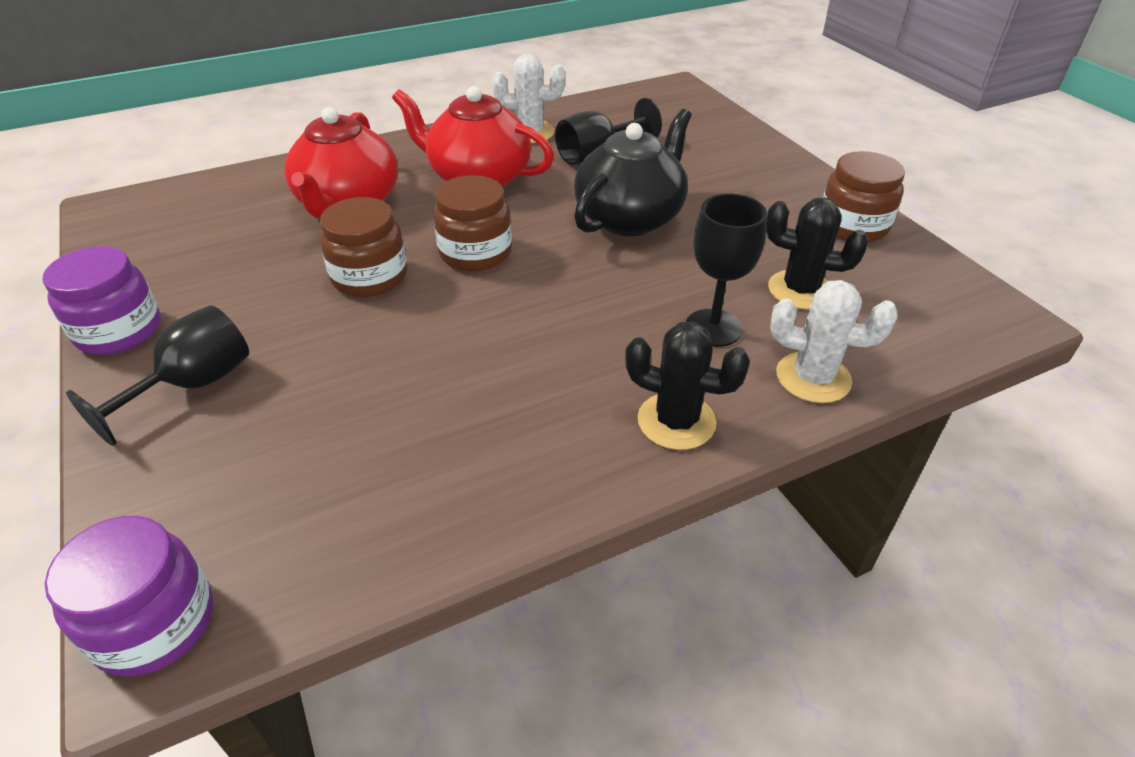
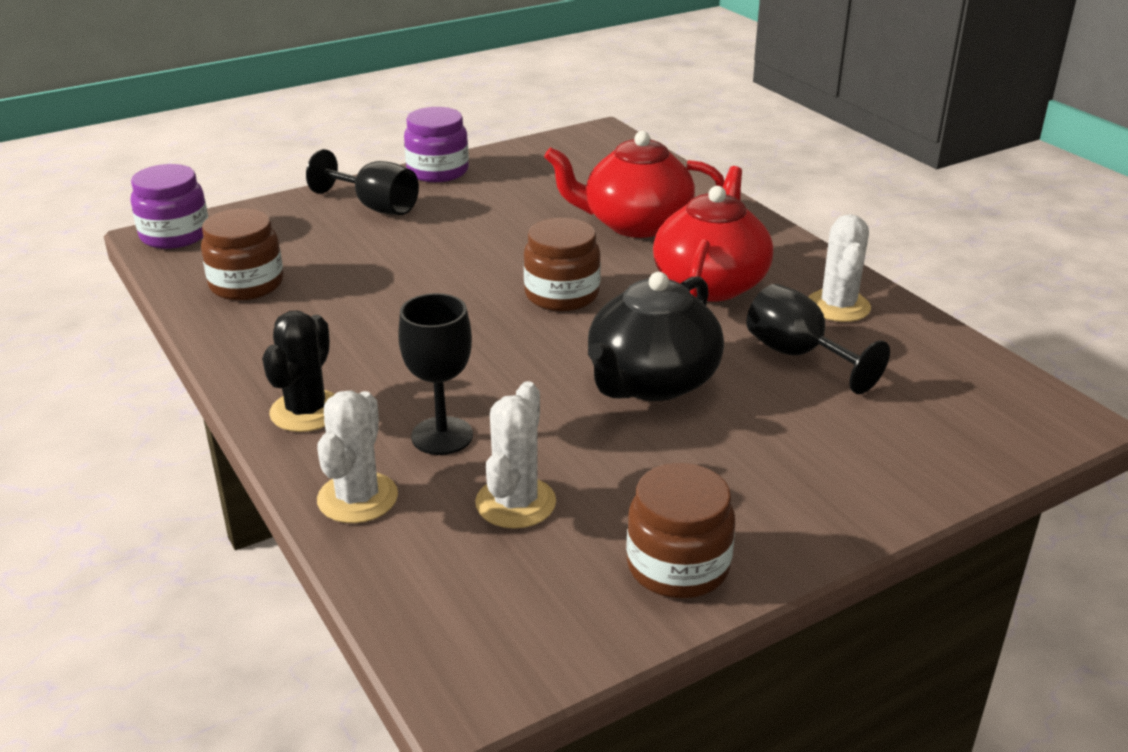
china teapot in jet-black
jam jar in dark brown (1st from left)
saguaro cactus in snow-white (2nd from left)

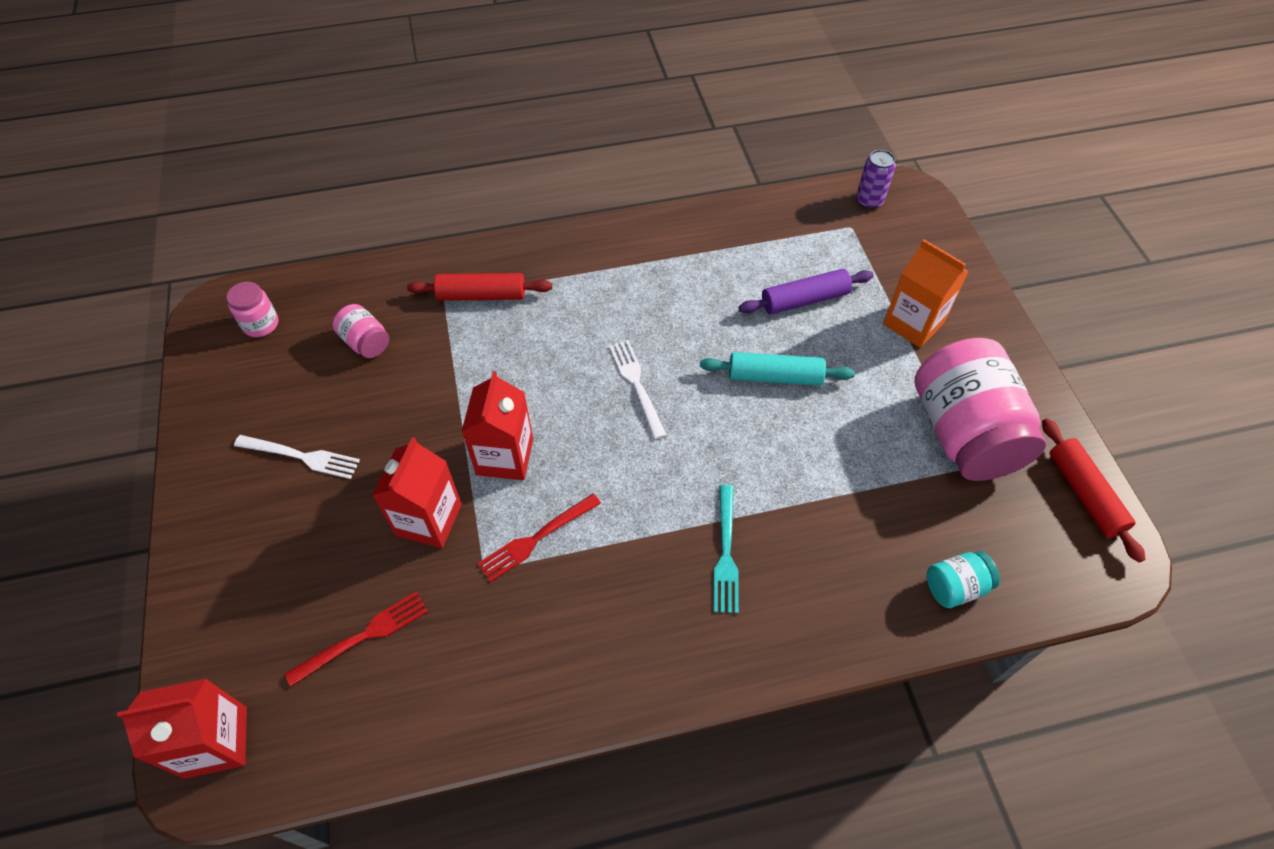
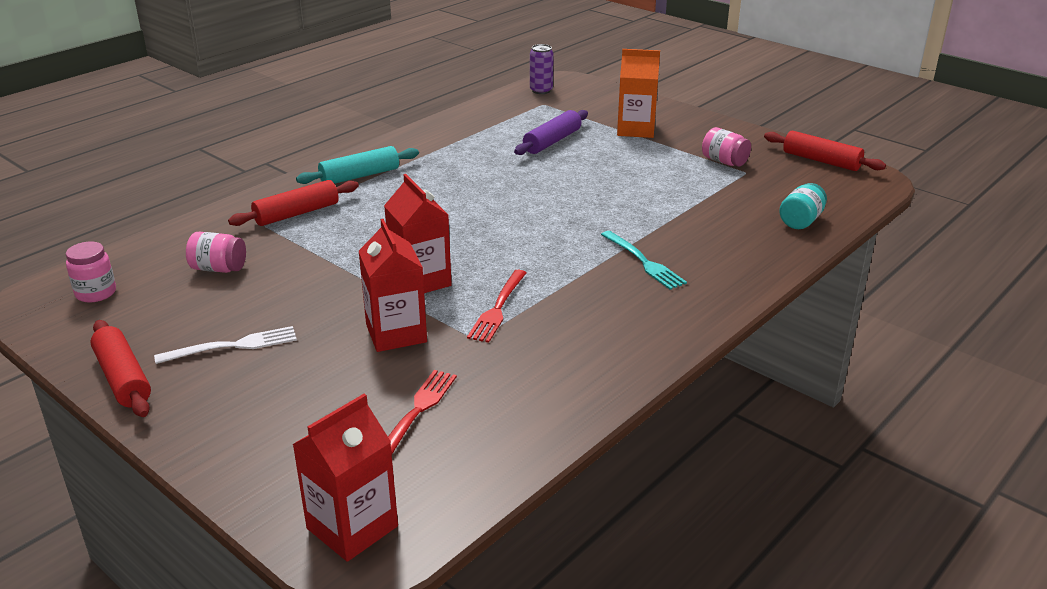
jam jar in rose-pink (3rd from left)
table fork in snow-white (2nd from left in the first image)
pastry roller in aqua
pastry roller in crimson (1st from left)

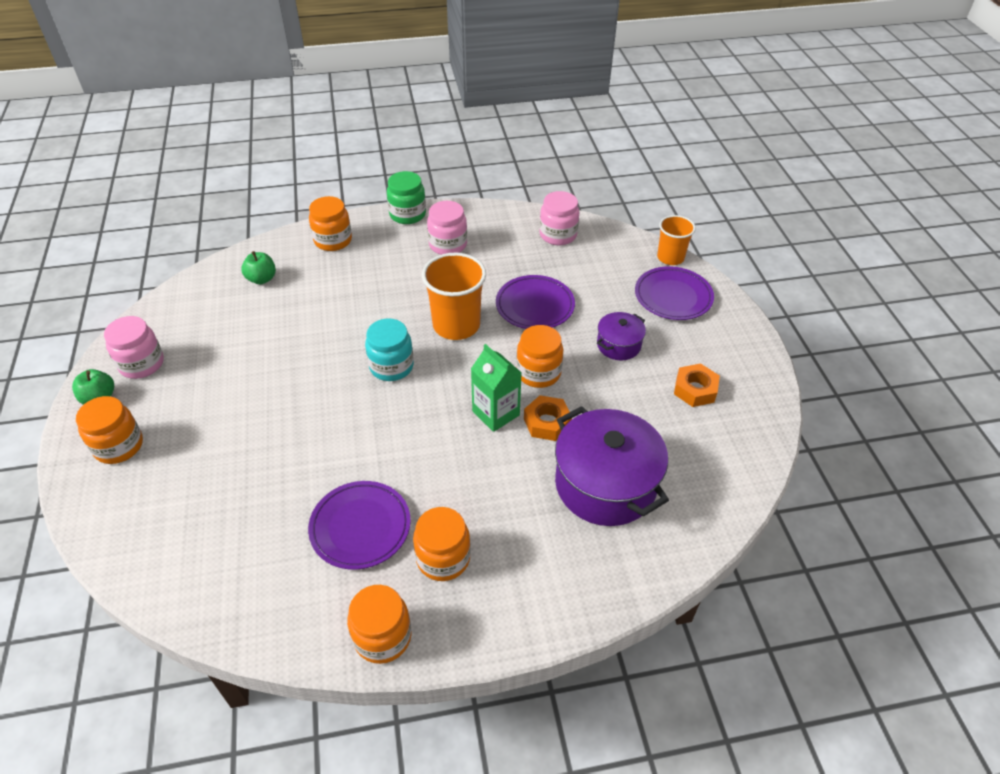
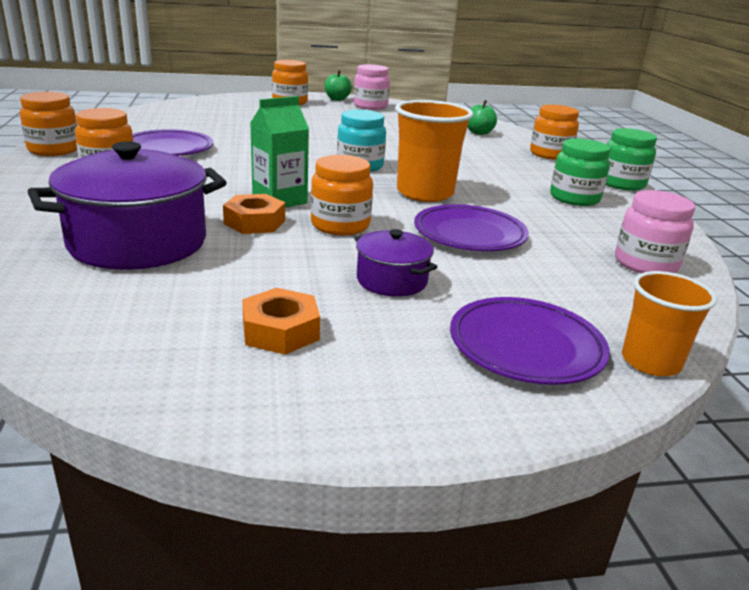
jam jar in emerald (1st from left)

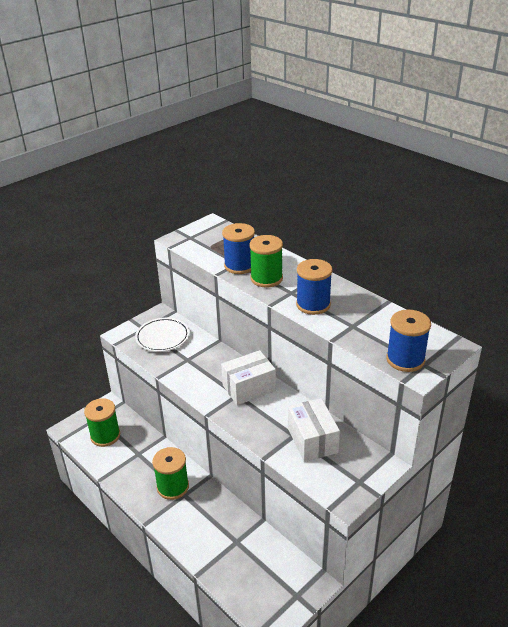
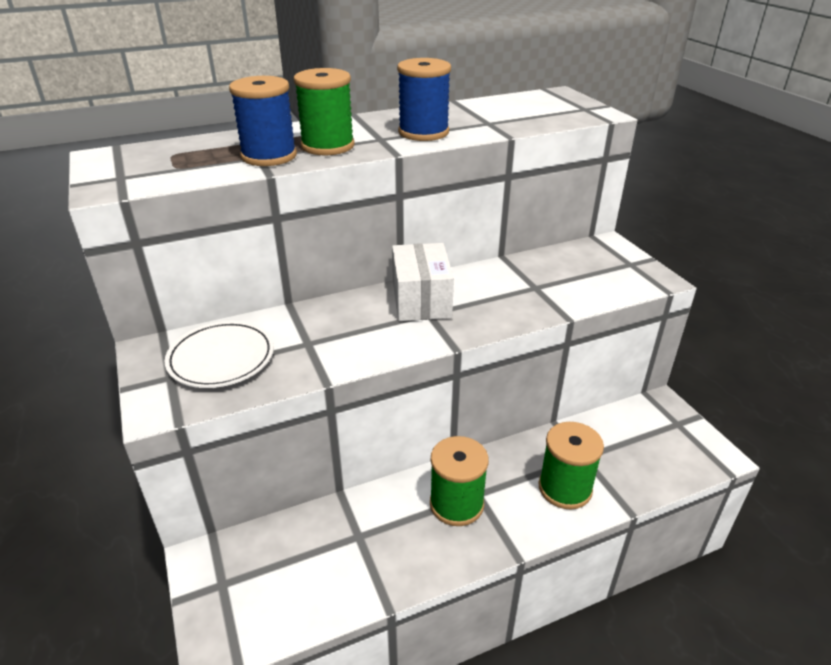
bobbin in royal blue (3rd from left in the first image)
bobbin in emerald (3rd from left)
package in snow-white (2nd from left in the first image)

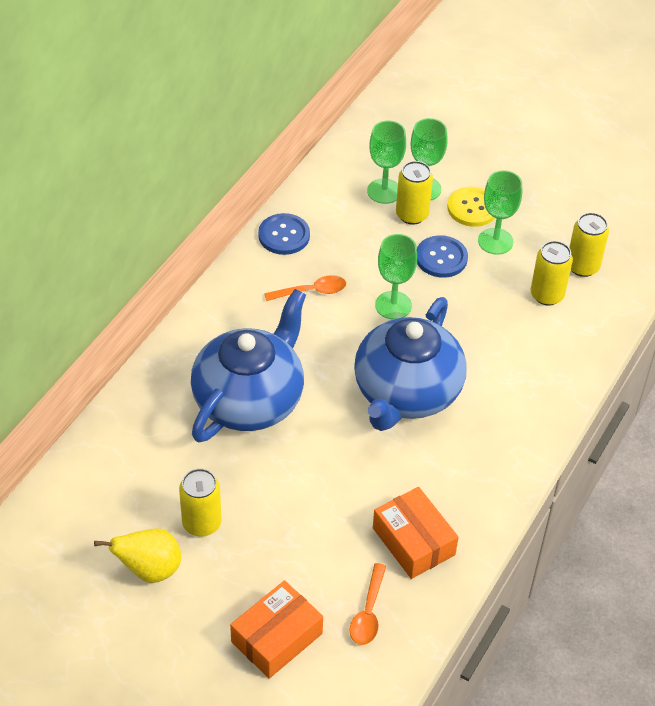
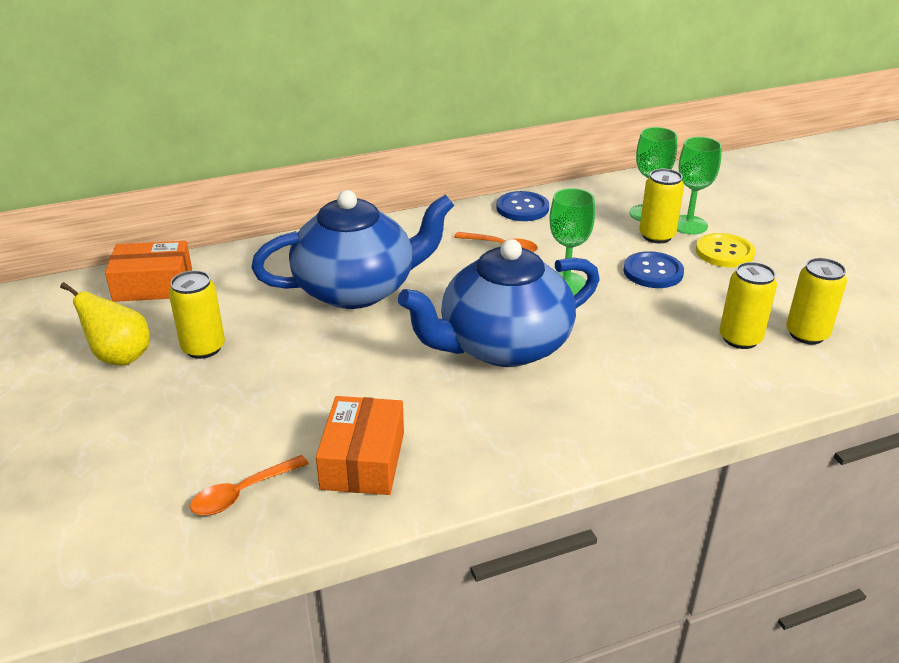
goblet in emerald (4th from left in the first image)
package in orange (1st from left)

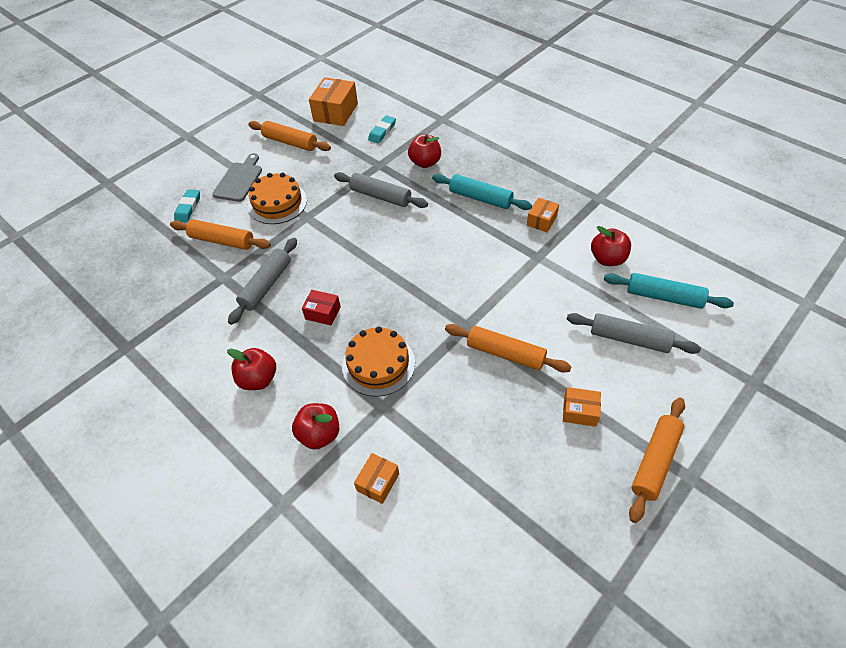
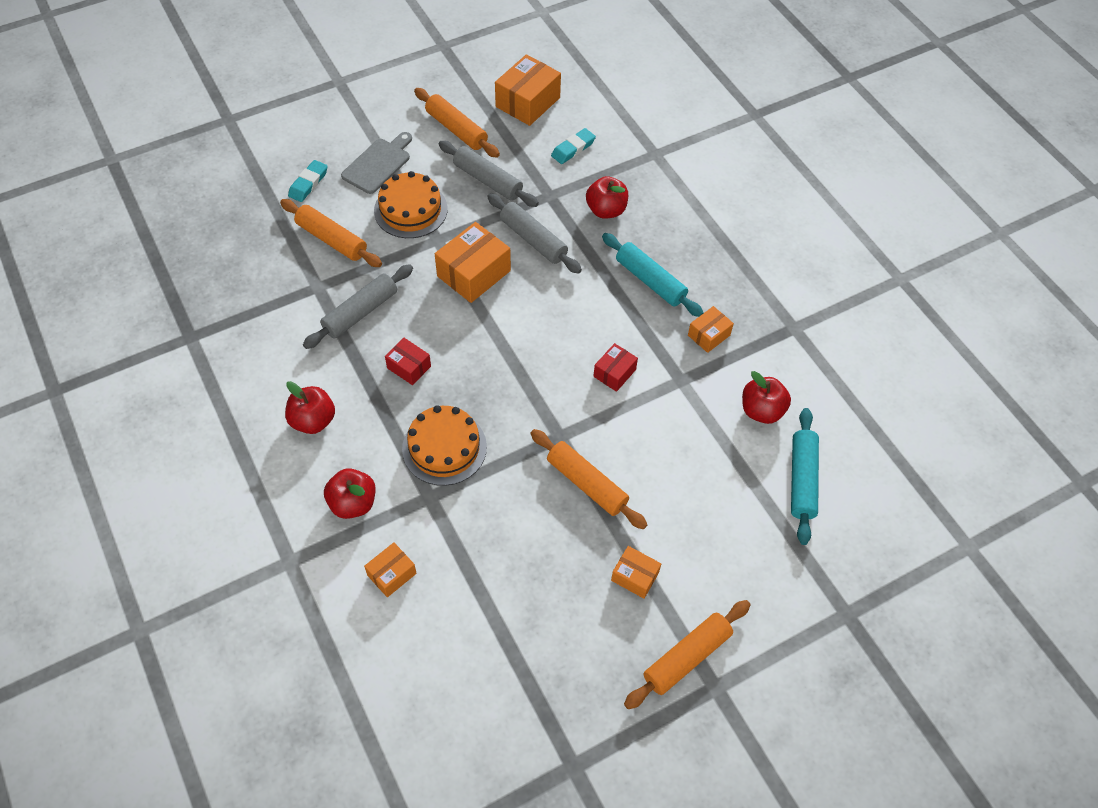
pastry roller in aqua (2nd from left)
pastry roller in ash-grey (2nd from left)
package in orange (2nd from left)
package in crimson (2nd from left)

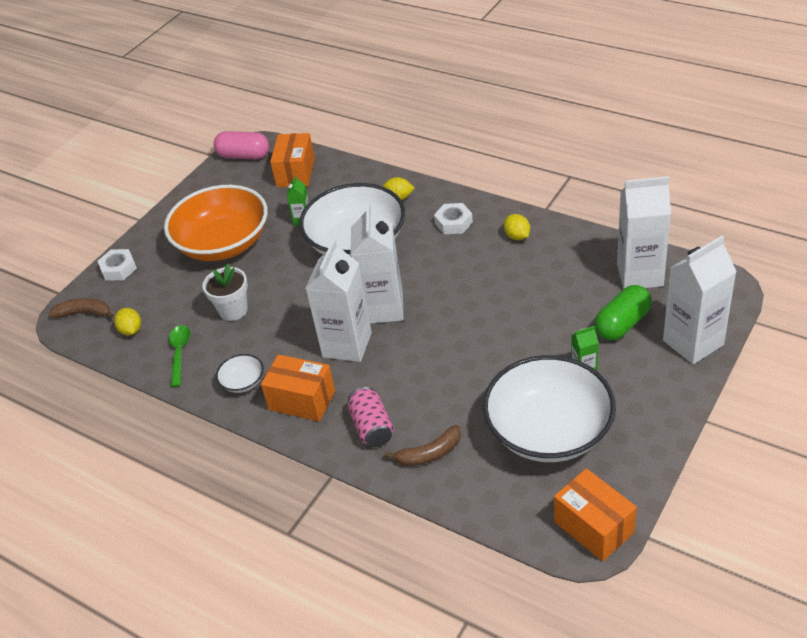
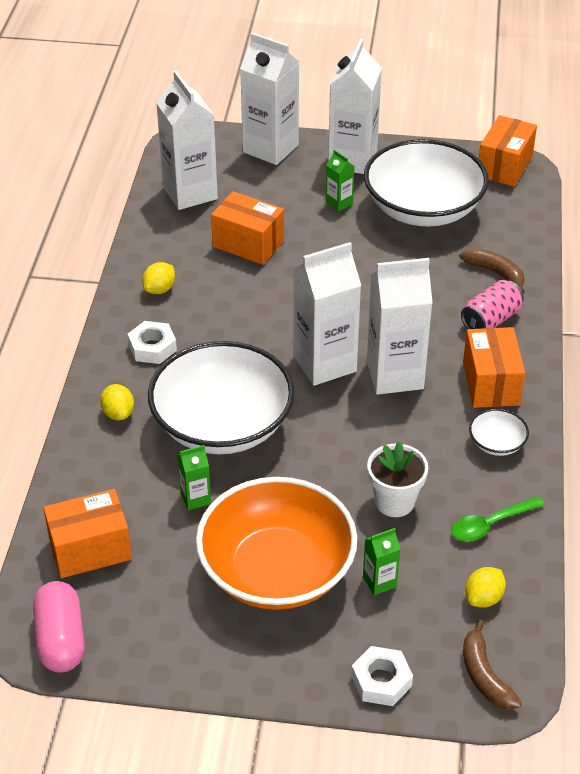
pill shape in emerald
carton in snow-white (4th from left)
package in orange (2nd from left)
carton in emerald (3rd from left)

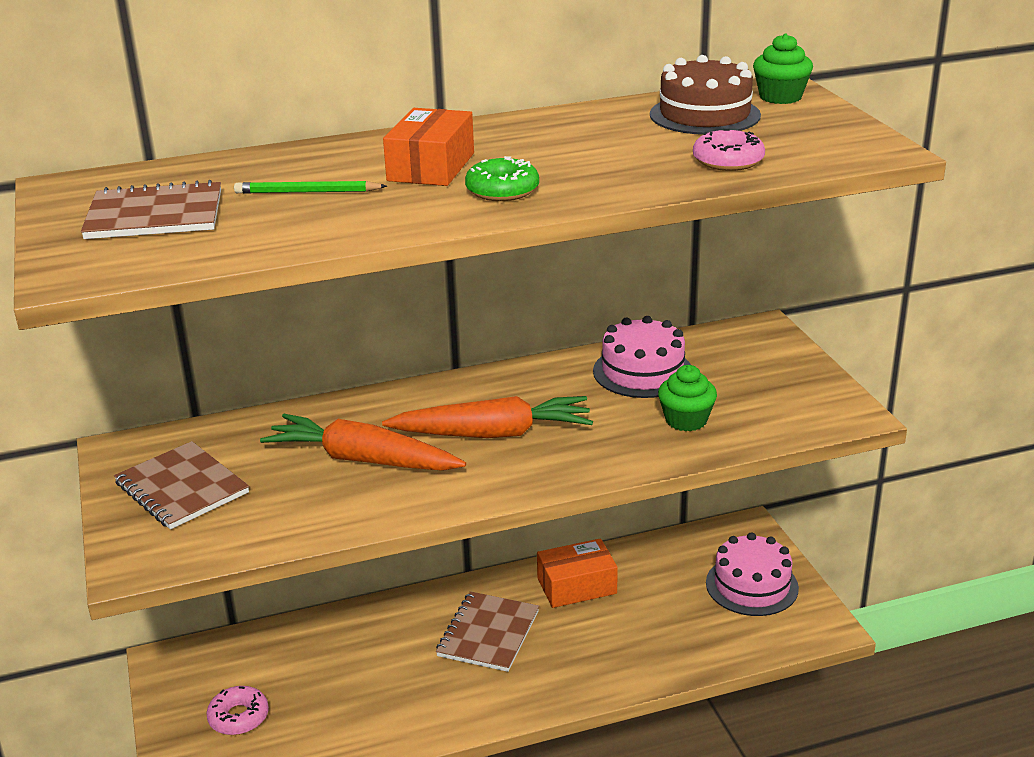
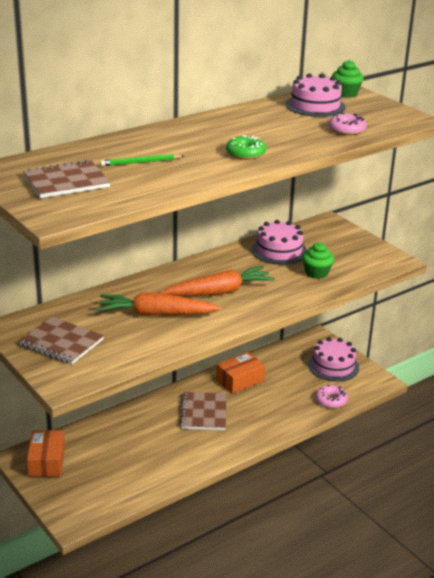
cake in rose-pink (2nd from left)
package in orange (1st from left)
doughnut in rose-pink (1st from left)

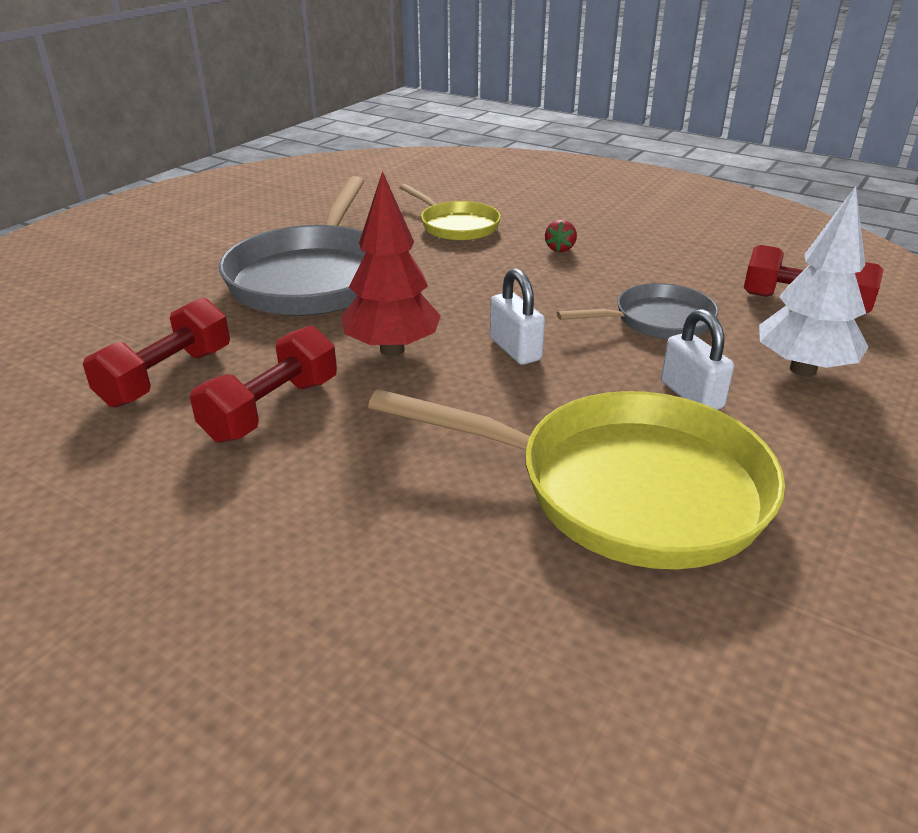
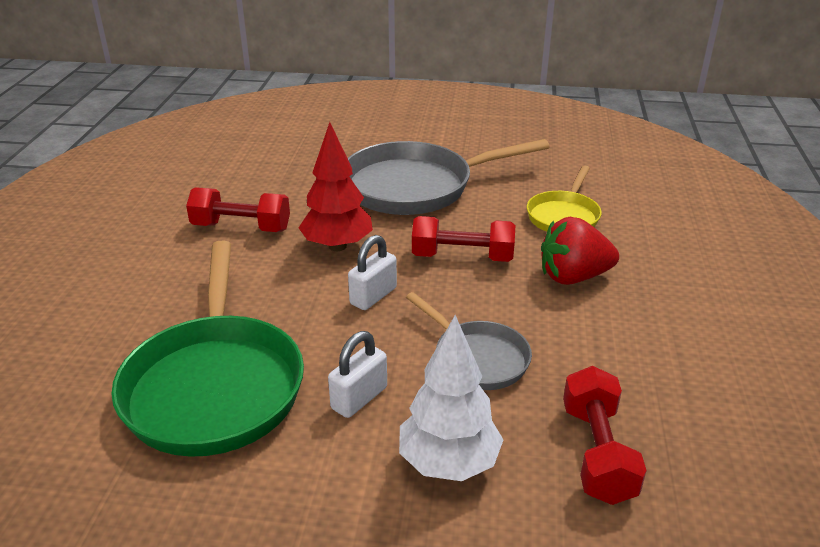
strawberry in crimson
hand weight in crimson (2nd from left)
skillet in emerald

